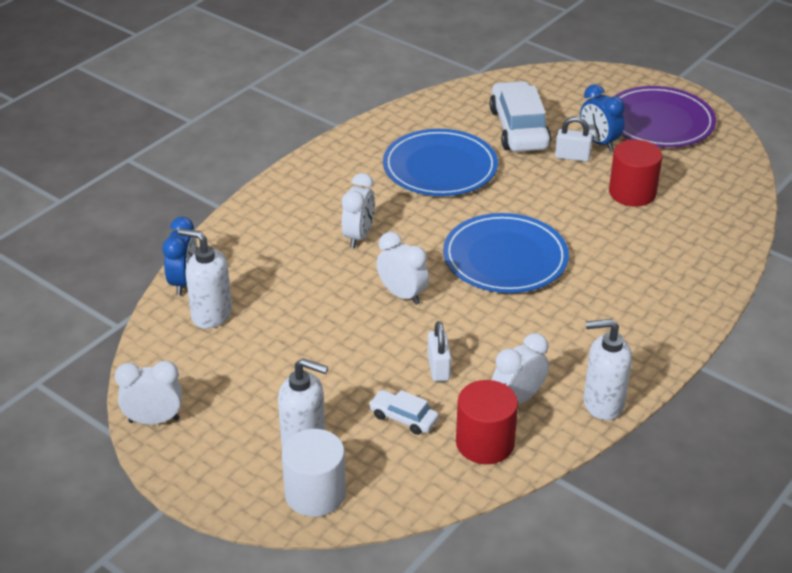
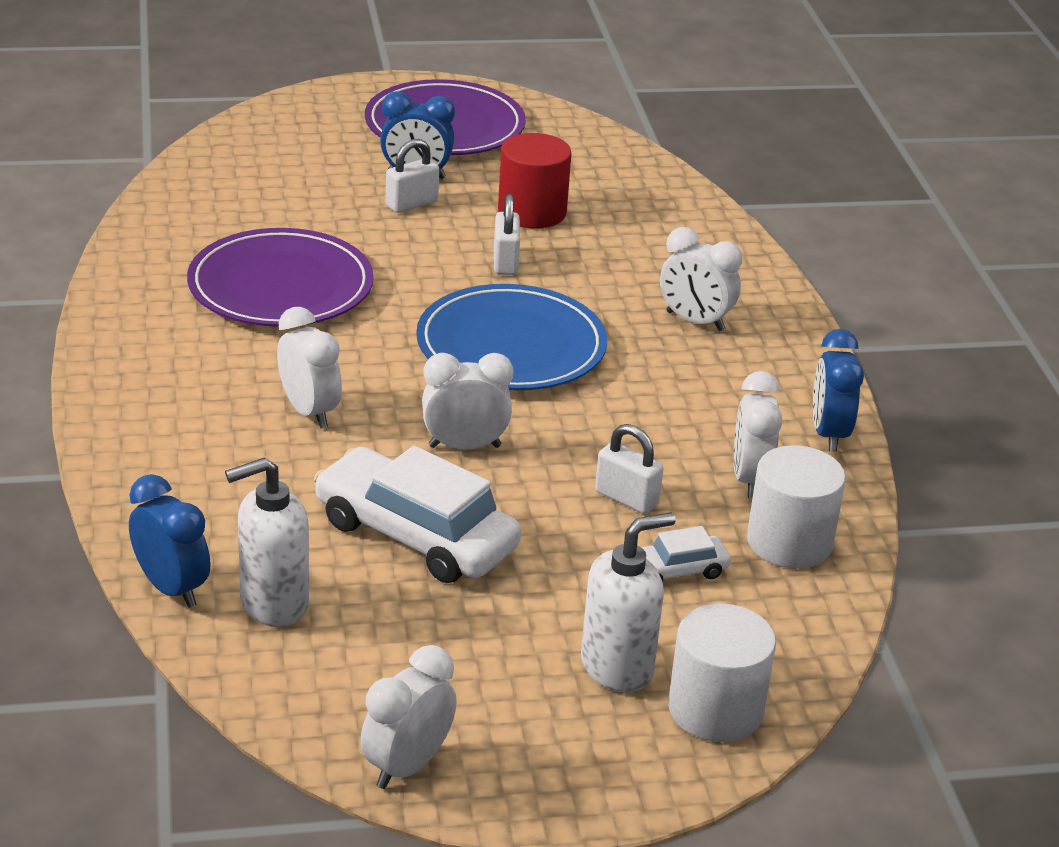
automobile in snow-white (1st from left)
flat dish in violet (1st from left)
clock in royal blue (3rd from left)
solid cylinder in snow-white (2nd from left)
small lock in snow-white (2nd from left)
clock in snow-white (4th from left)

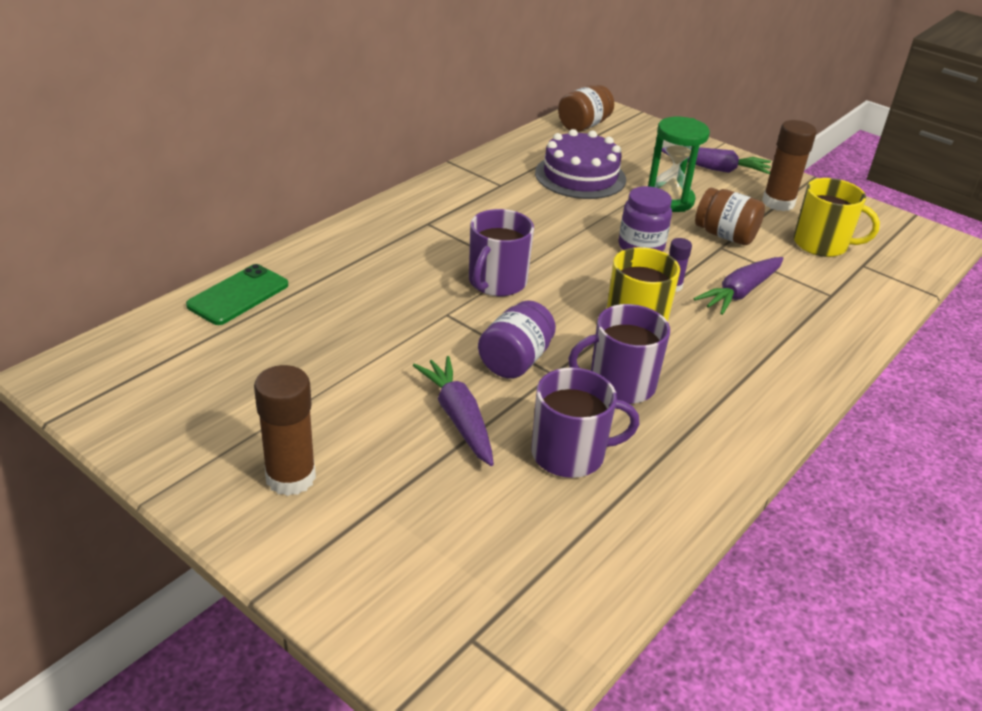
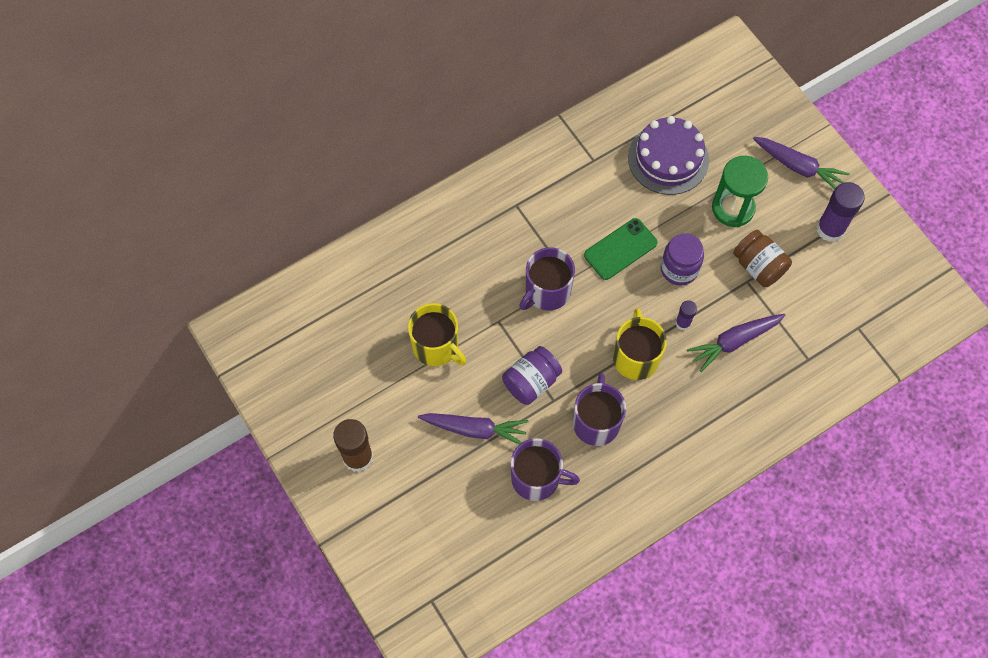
jam jar in dark brown (1st from left in the first image)
glue stick in violet (2nd from left)
tea mug in bright yellow (1st from left)
smartphone in emerald
tea mug in violet (3rd from left)
carrot in violet (1st from left)

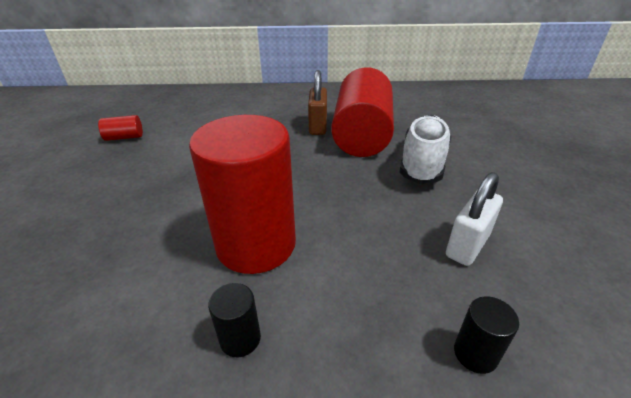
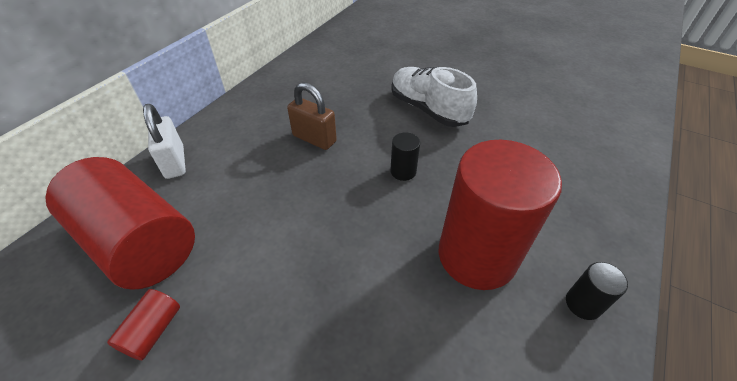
solid cylinder in crimson (1st from left)
small lock in snow-white
solid cylinder in jet-black (1st from left)

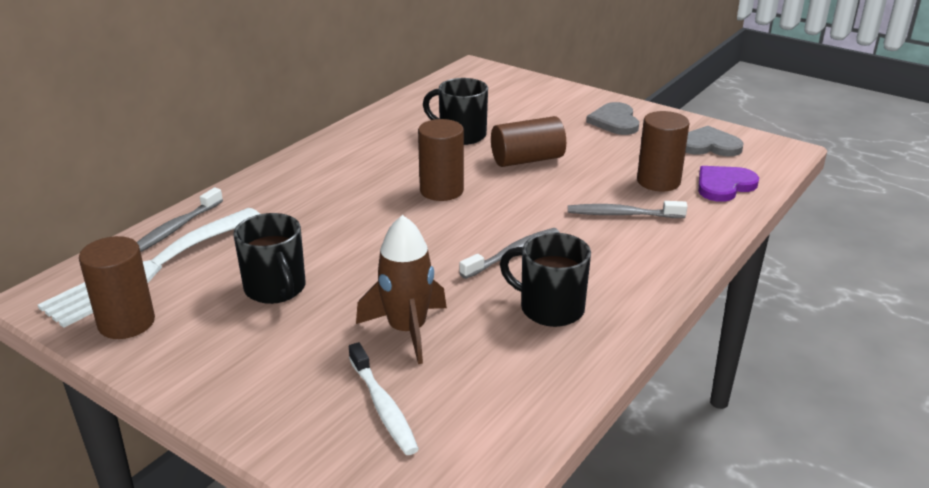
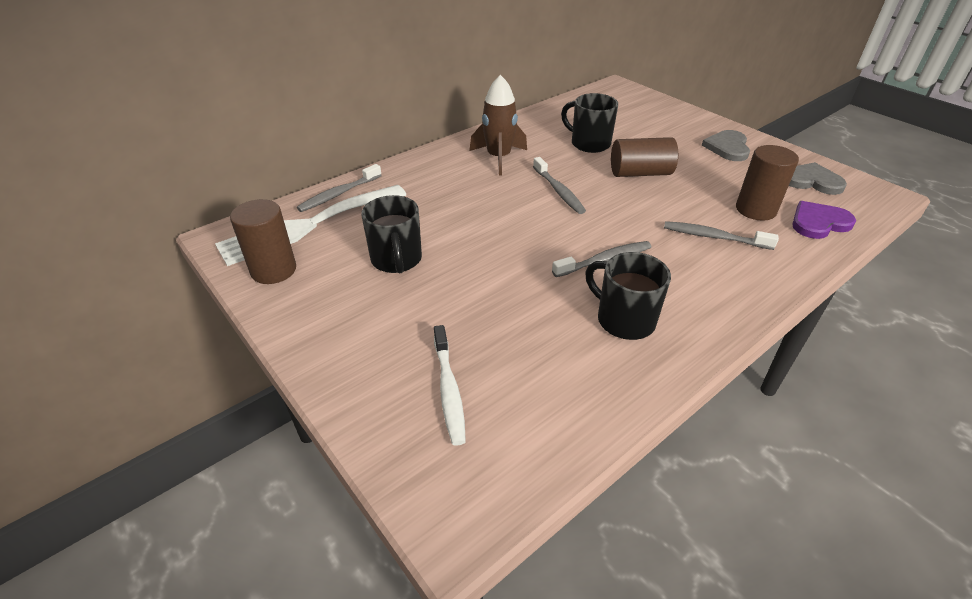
toothbrush in ash-grey (2nd from left)
toy rocket in dark brown

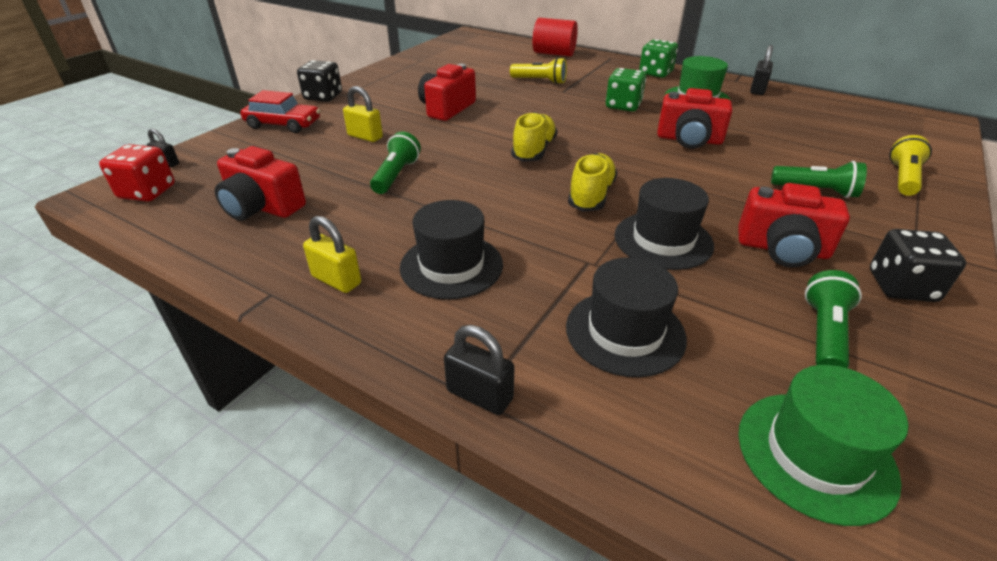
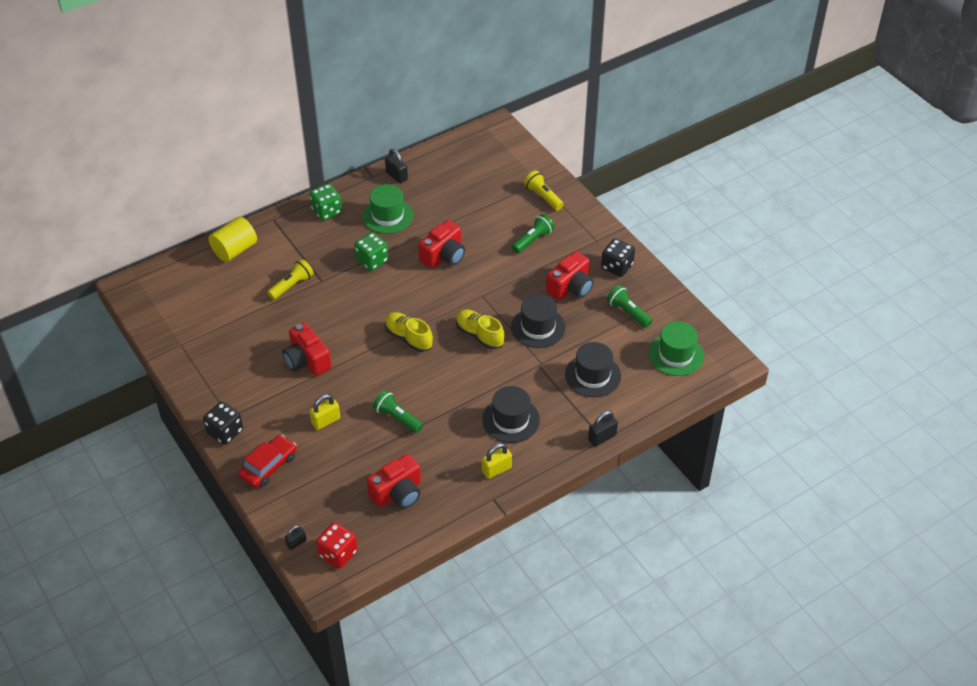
solid cylinder in bright yellow

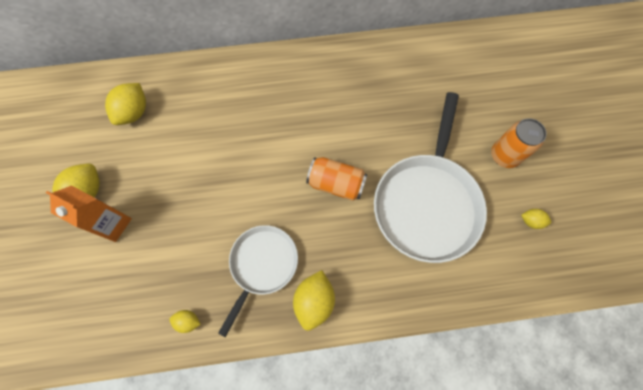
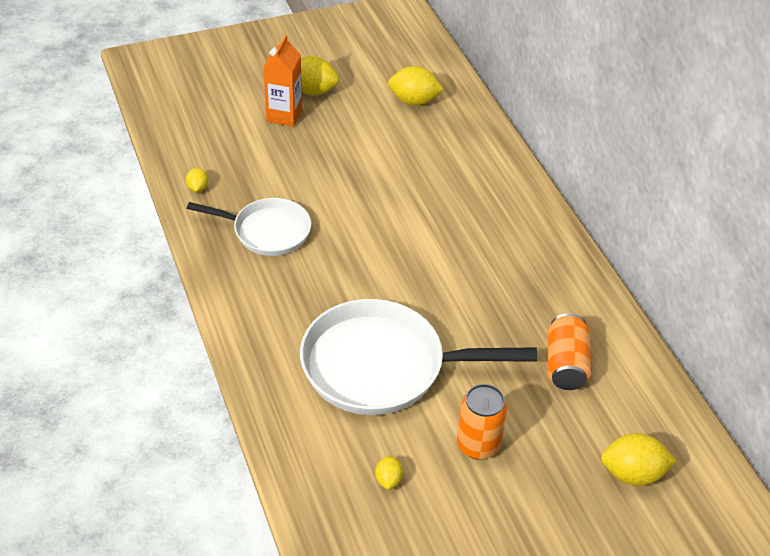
soda can in orange (2nd from left)
toy lemon in bright yellow (5th from left)

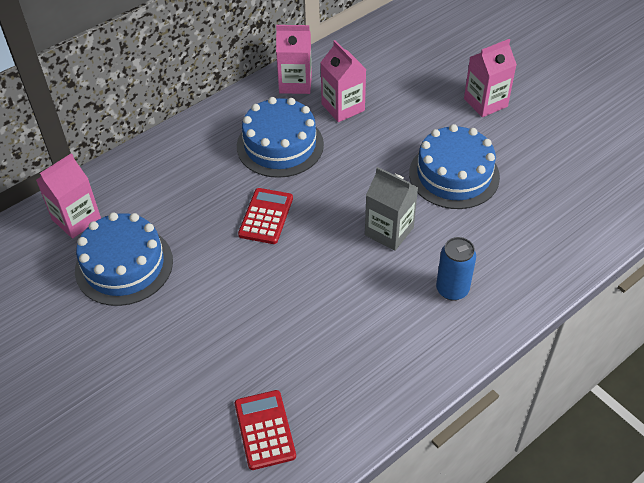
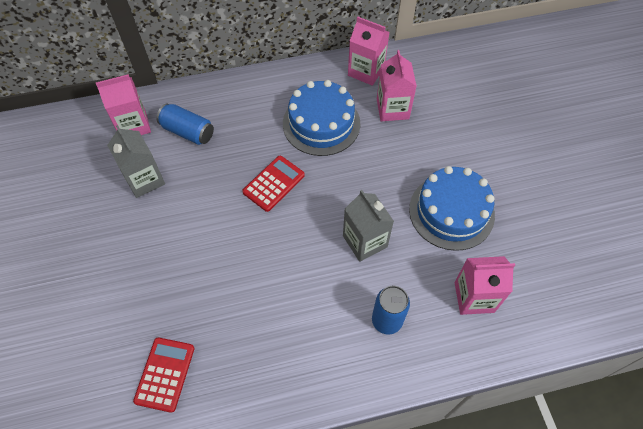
carton in rose-pink (4th from left)
carton in ash-grey (1st from left)
soda can in royal blue (1st from left)

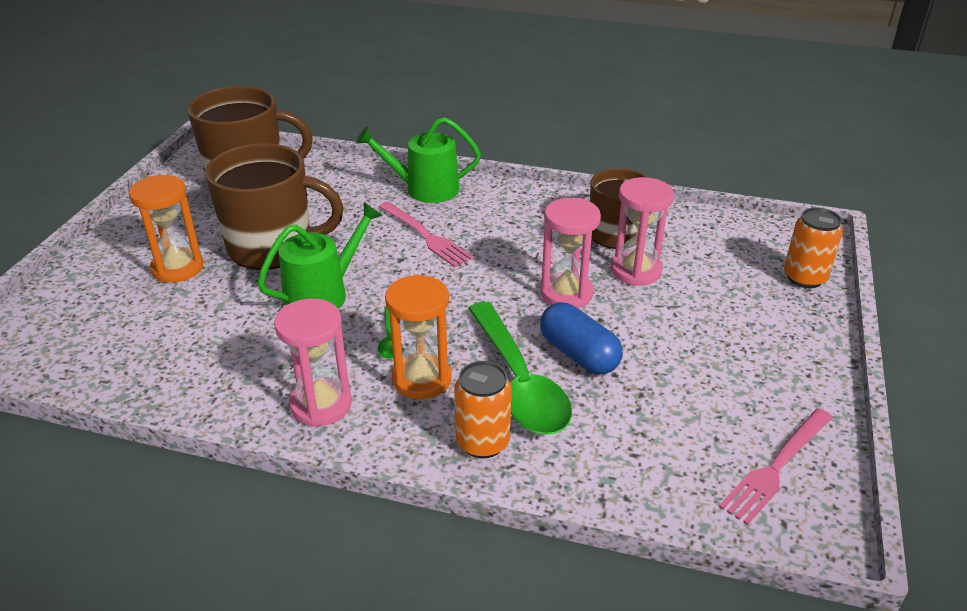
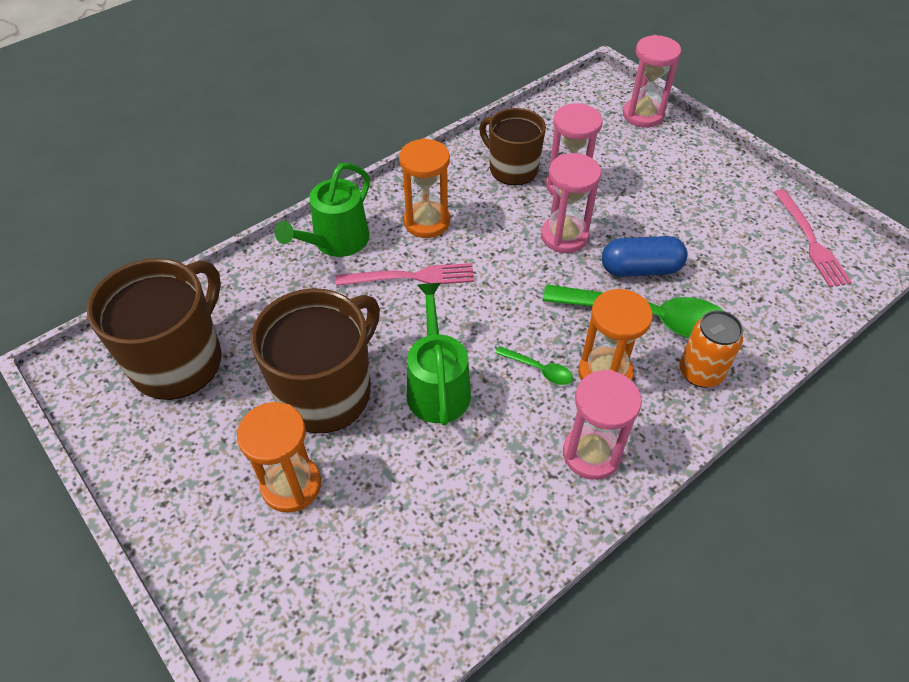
sand timer in rose-pink (4th from left)
sand timer in orange (2nd from left)

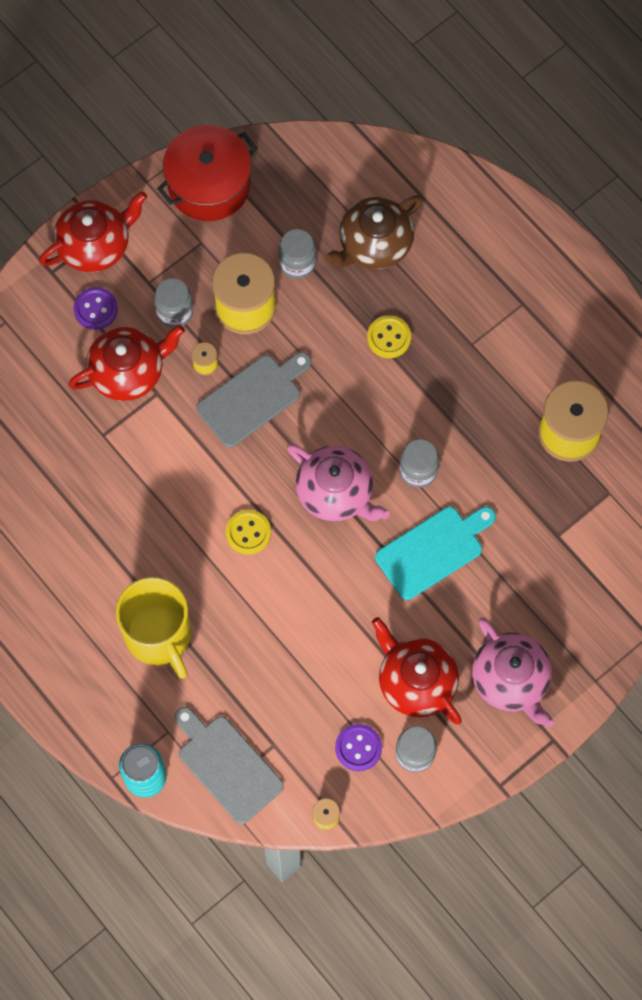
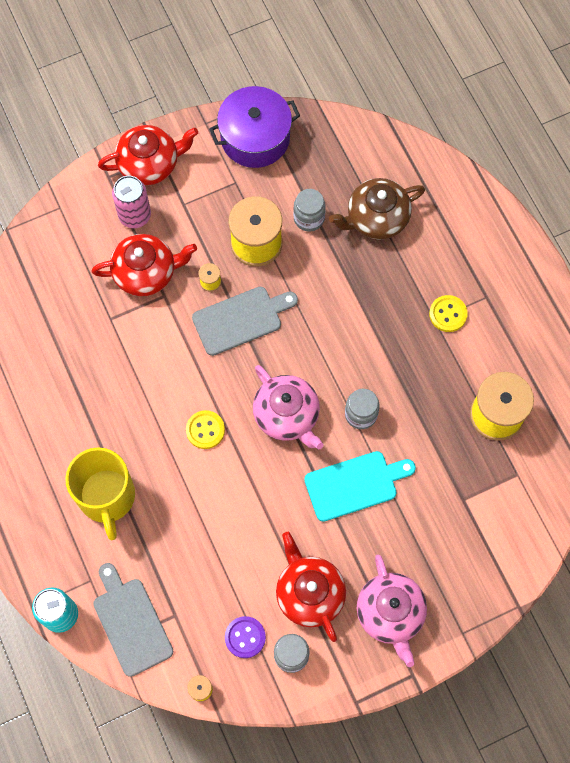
cooking pot in violet
jam jar in ash-grey (1st from left in the first image)
soda can in rose-pink
sewing button in bright yellow (2nd from left)

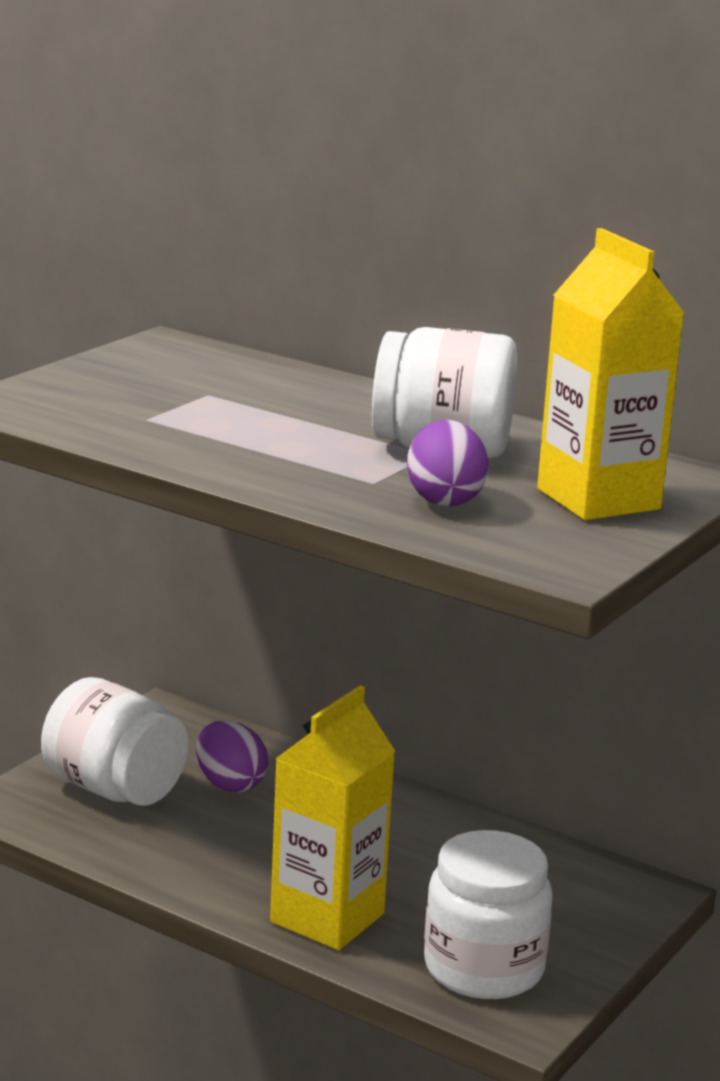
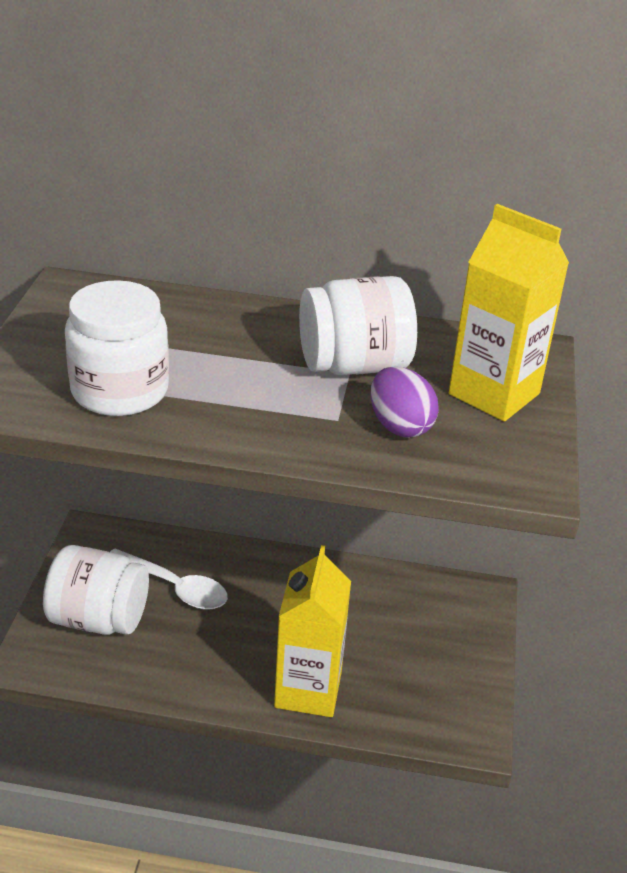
spoon in snow-white
jam jar in snow-white (2nd from left)

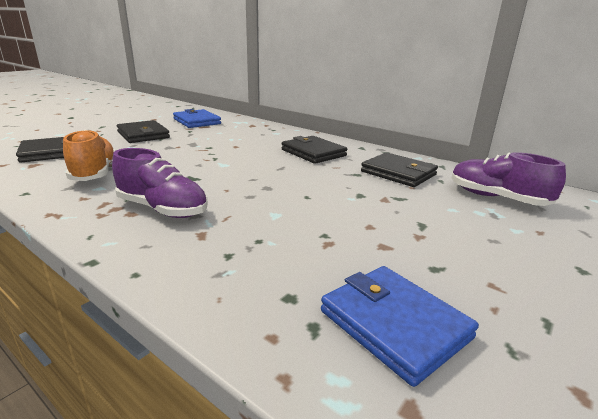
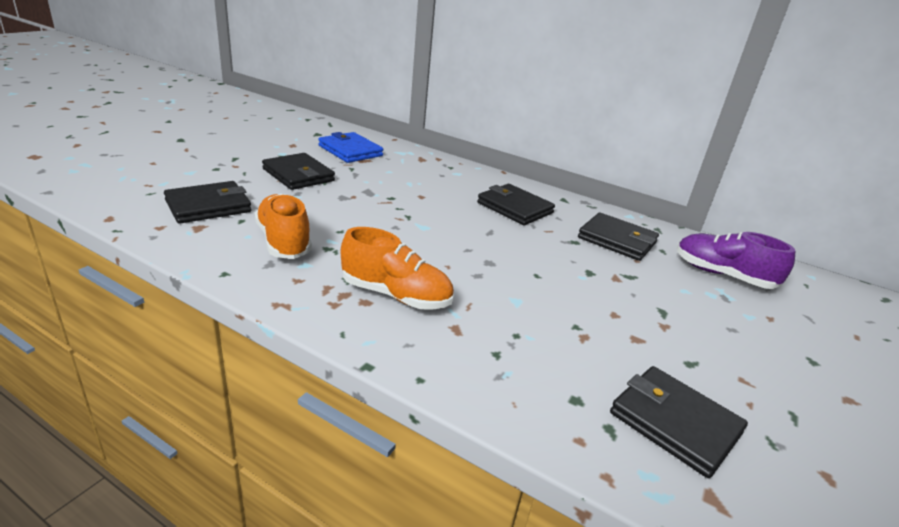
lace-up shoe in orange (2nd from left)
billfold in jet-black (5th from left)

